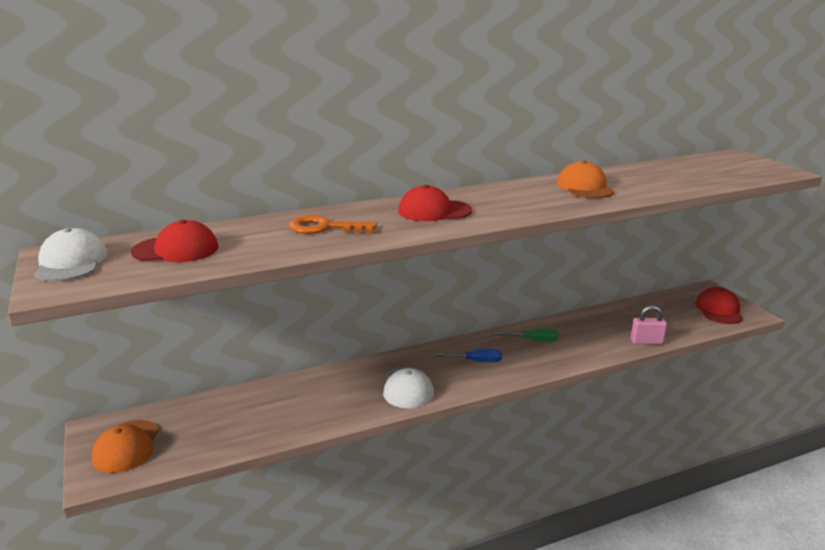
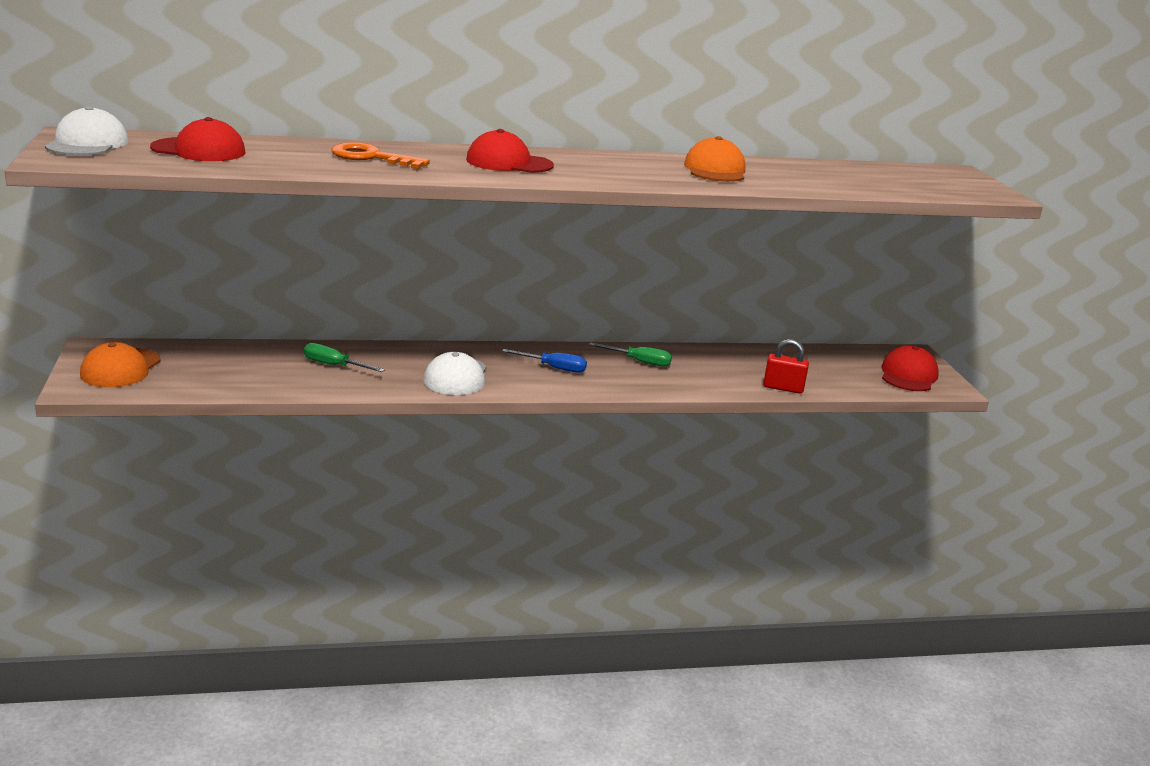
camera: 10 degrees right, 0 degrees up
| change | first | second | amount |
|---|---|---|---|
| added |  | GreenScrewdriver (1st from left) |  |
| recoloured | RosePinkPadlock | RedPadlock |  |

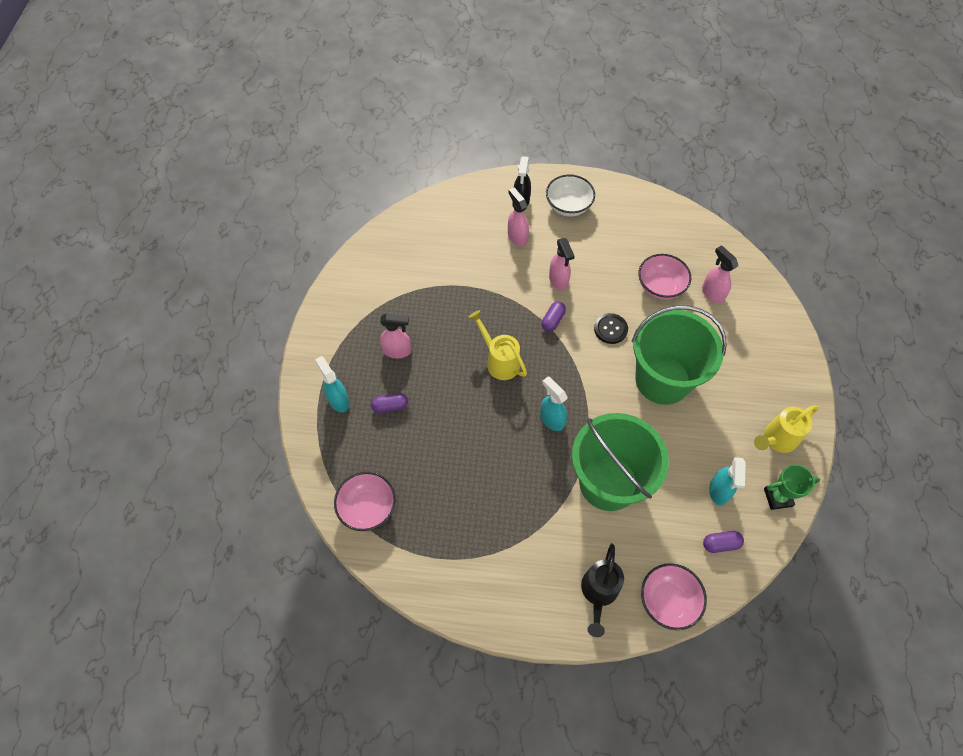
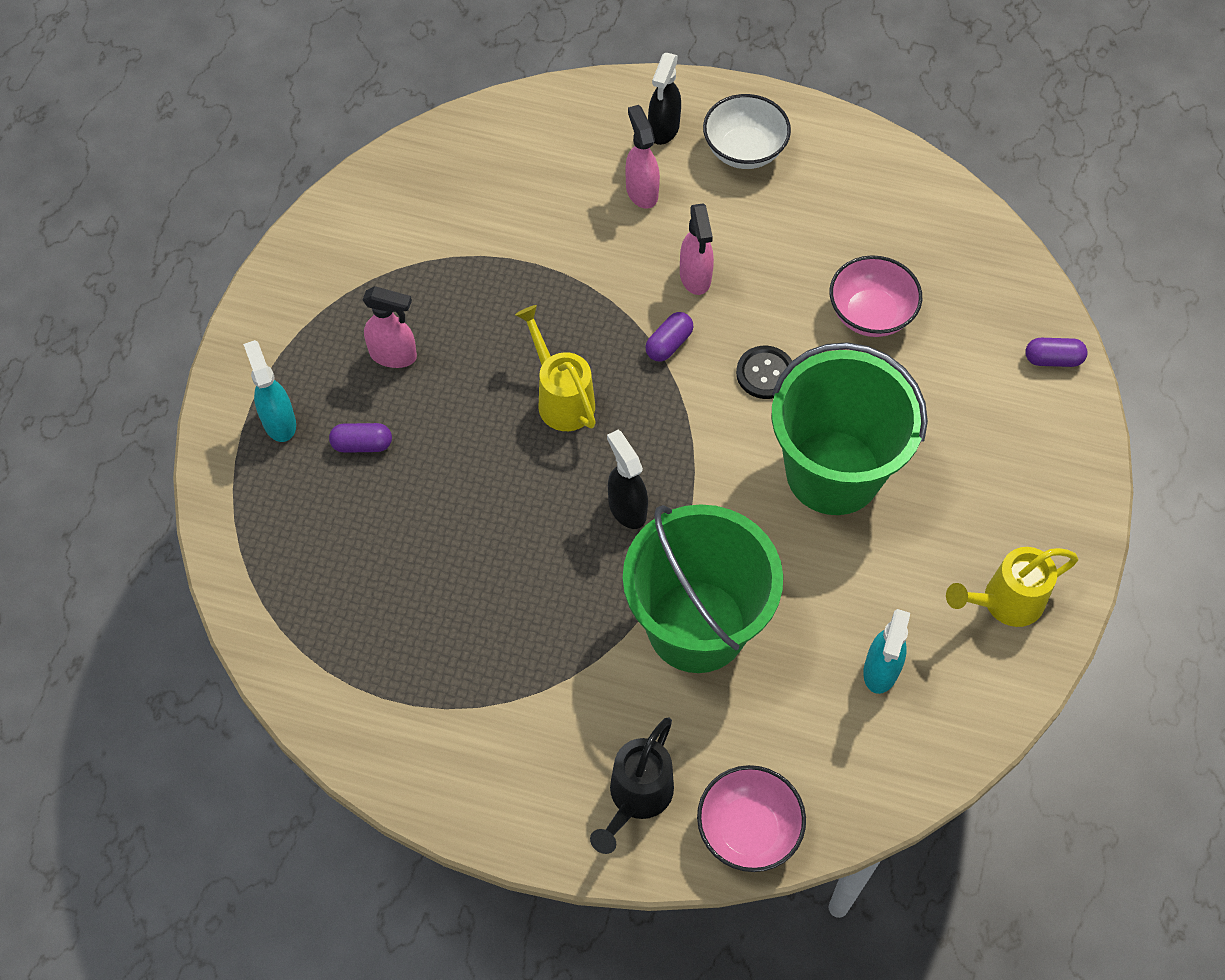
camera: 10 degrees right, 0 degrees up
| change | first | second | amount |
|---|---|---|---|
| removed | RosePinkServingBowl (1st from left) |  |  |
| removed | RosePinkSprayCleaner (4th from left) |  |  |
| removed | GreenAwardCup |  |  |
| moved | PurplePill (3rd from left) |  |  |
| recoloured | TealSprayCleaner (2nd from left) | BlackSprayCleaner (1st from left) |  |

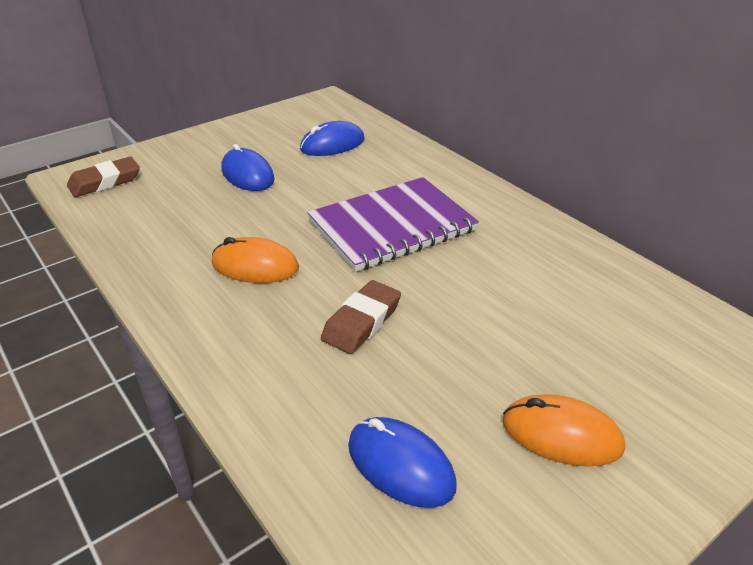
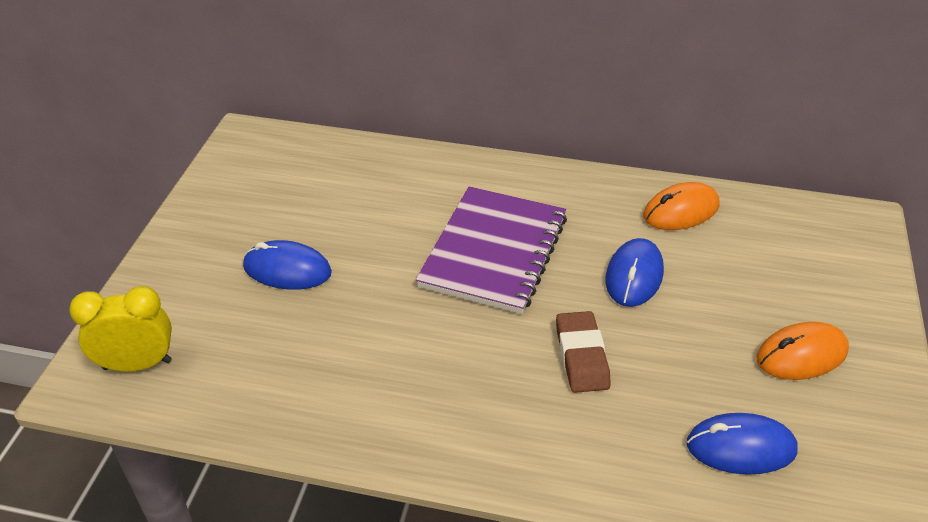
camera: 40 degrees left, 5 degrees up
| change | first | second | amount |
|---|---|---|---|
| moved | OrangeMouse (1st from left) |  |  |
| moved | BlueMouse (2nd from left) |  |  |
| replaced | DarkBrownEraser (1st from left) | GoldenClock |  |

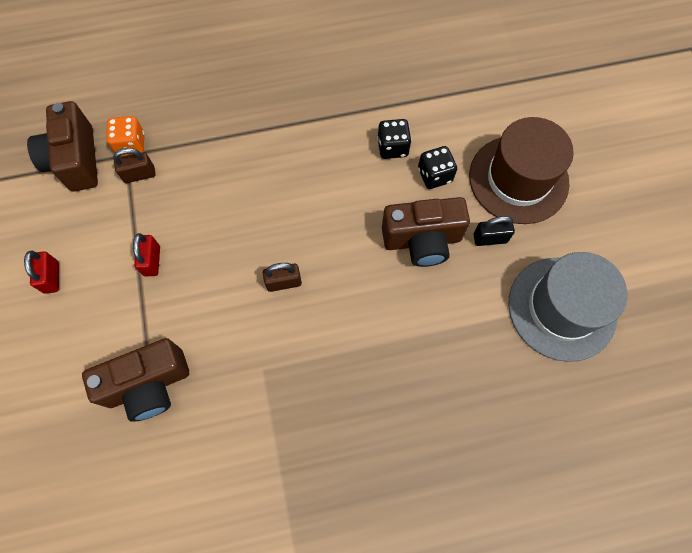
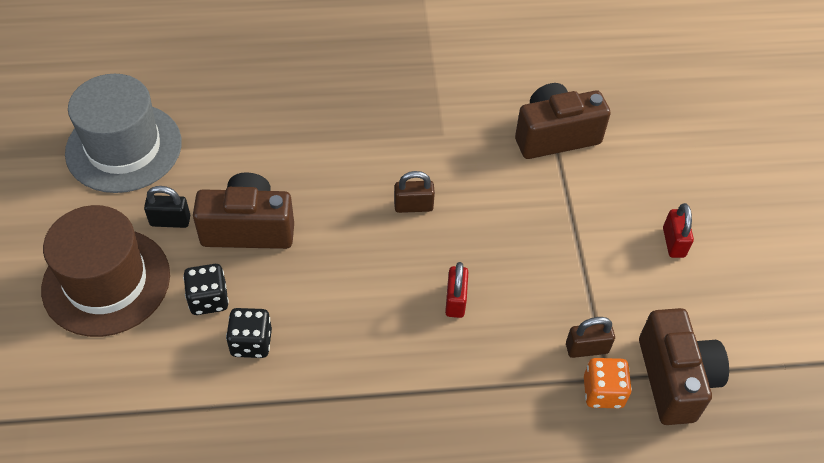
camera: 175 degrees left, 15 degrees down
| change | first | second | amount |
|---|---|---|---|
| moved | RedPadlock (2nd from left in the first image) | RedPadlock (1st from left) |  |

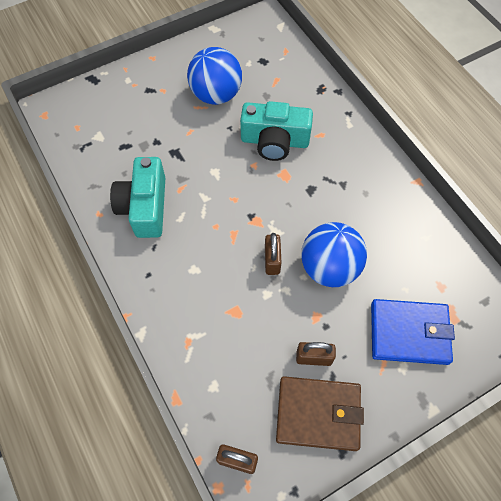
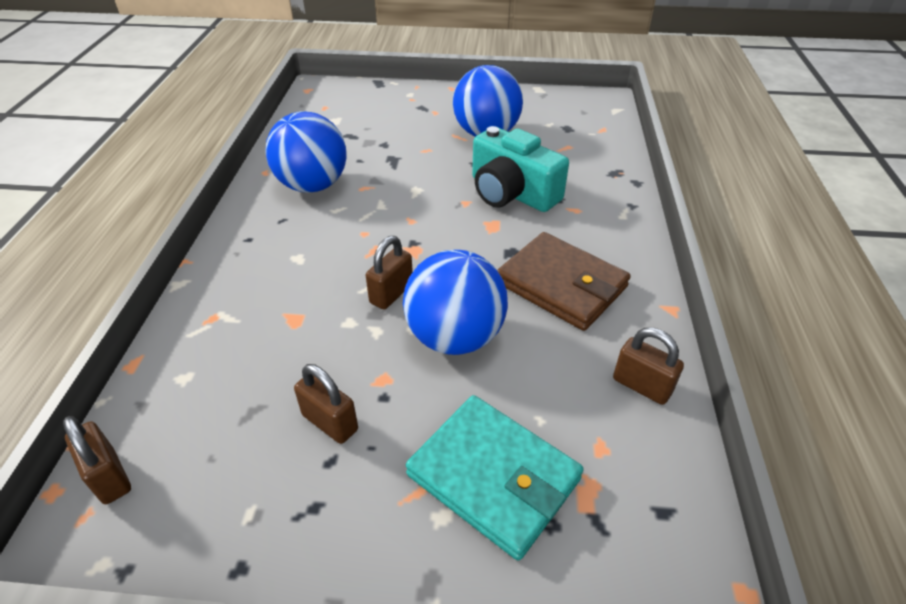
camera: 35 degrees right, 20 degrees down
| change | first | second | amount |
|---|---|---|---|
| added |  | DarkBrownPadlock (4th from left) |  |
| moved | DarkBrownWallet |  |  |
| replaced | TealCompactCamera (1st from left) | BlueSphere (1st from left) |  |
| recoloured | BlueWallet | TealWallet |  |

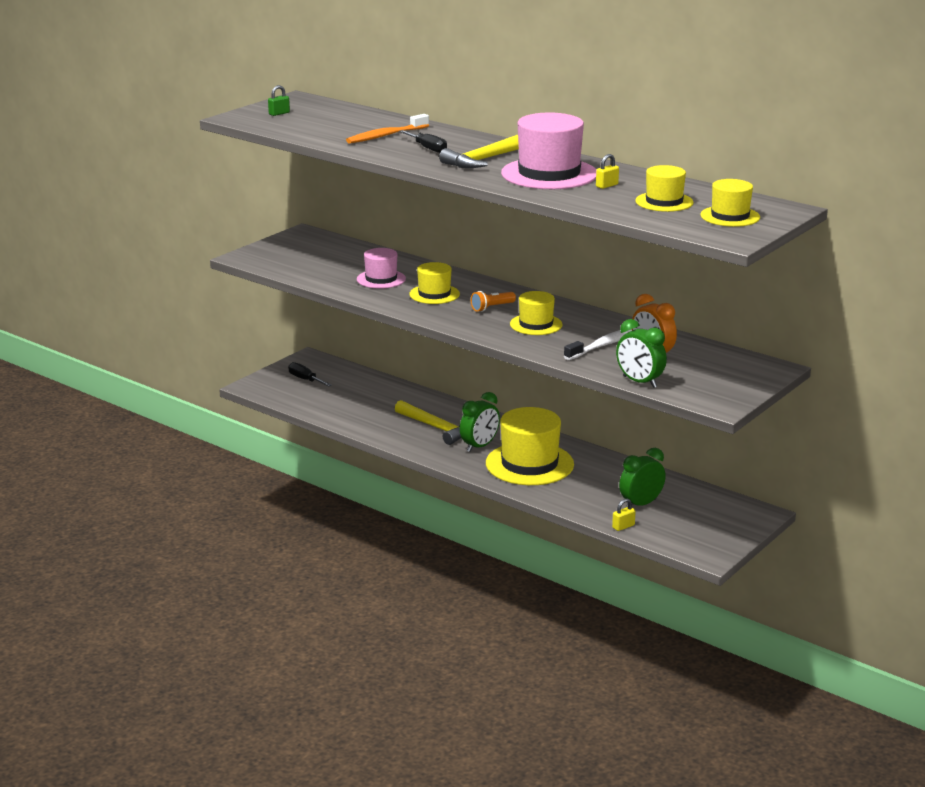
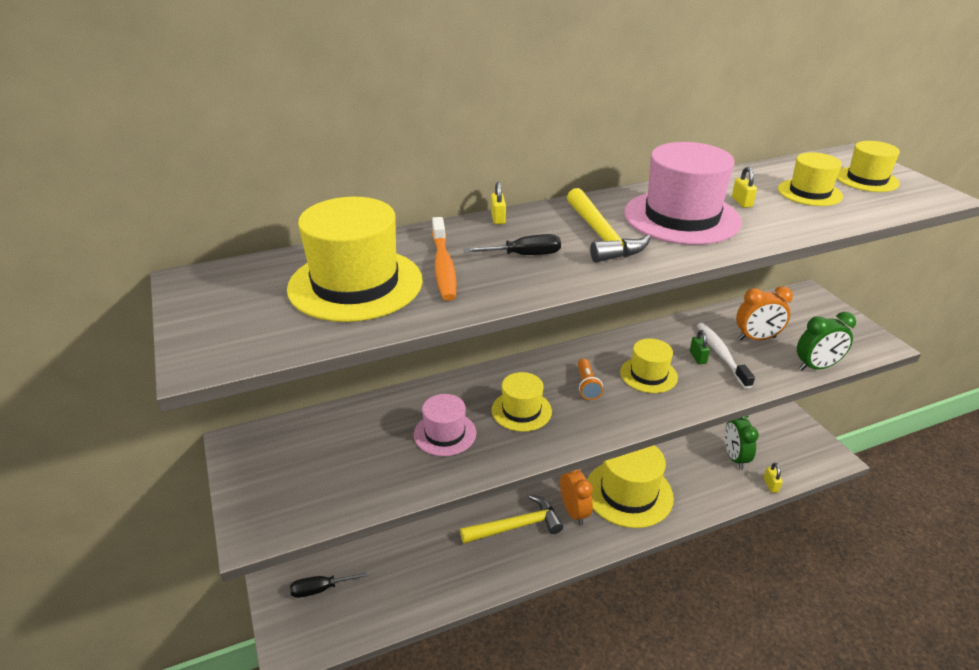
camera: 60 degrees left, 10 degrees up
| change | first | second | amount |
|---|---|---|---|
| added |  | GoldenTopHat (1st from left) |  |
| added |  | GoldenPadlock (1st from left) |  |
| moved | GreenPadlock |  |  |
| recoloured | GreenClock (1st from left) | OrangeClock (1st from left) |  |

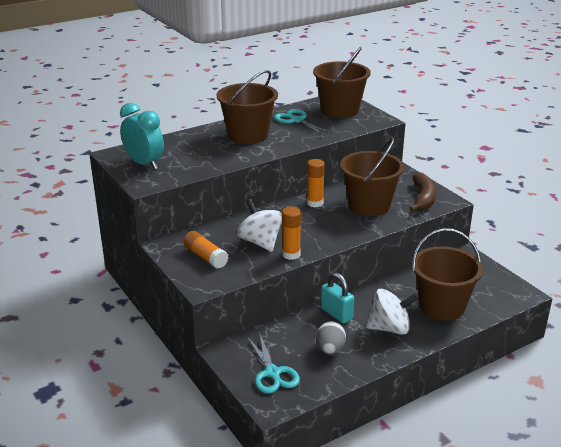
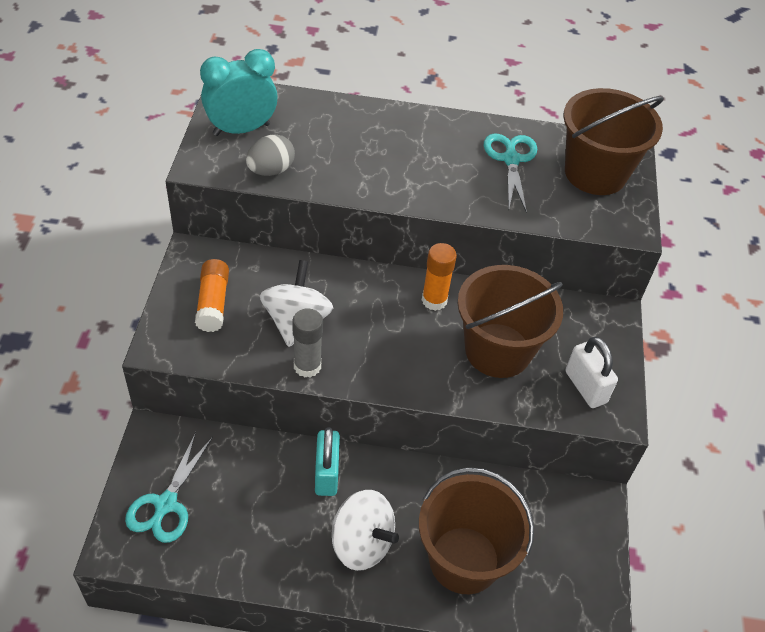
camera: 35 degrees right, 20 degrees up
| change | first | second | amount |
|---|---|---|---|
| removed | DarkBrownPail (1st from left) |  |  |
| moved | GreyEggShape |  |  |
| replaced | DarkBrownBanana | WhitePadlock |  |
| recoloured | OrangeGlueStick (2nd from left) | GreyGlueStick |  |
| turned | TealClock |  | 105 degrees counterclockwise |

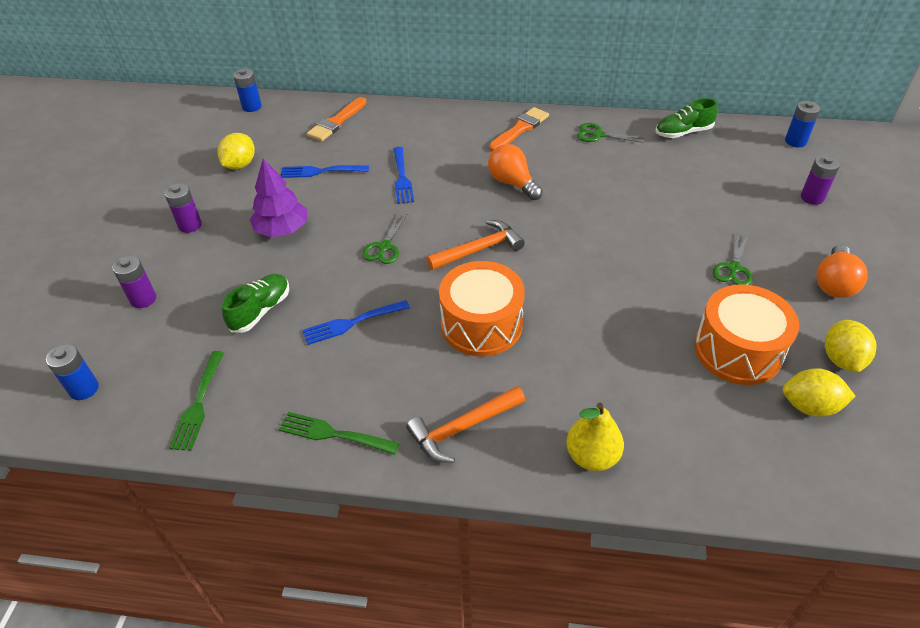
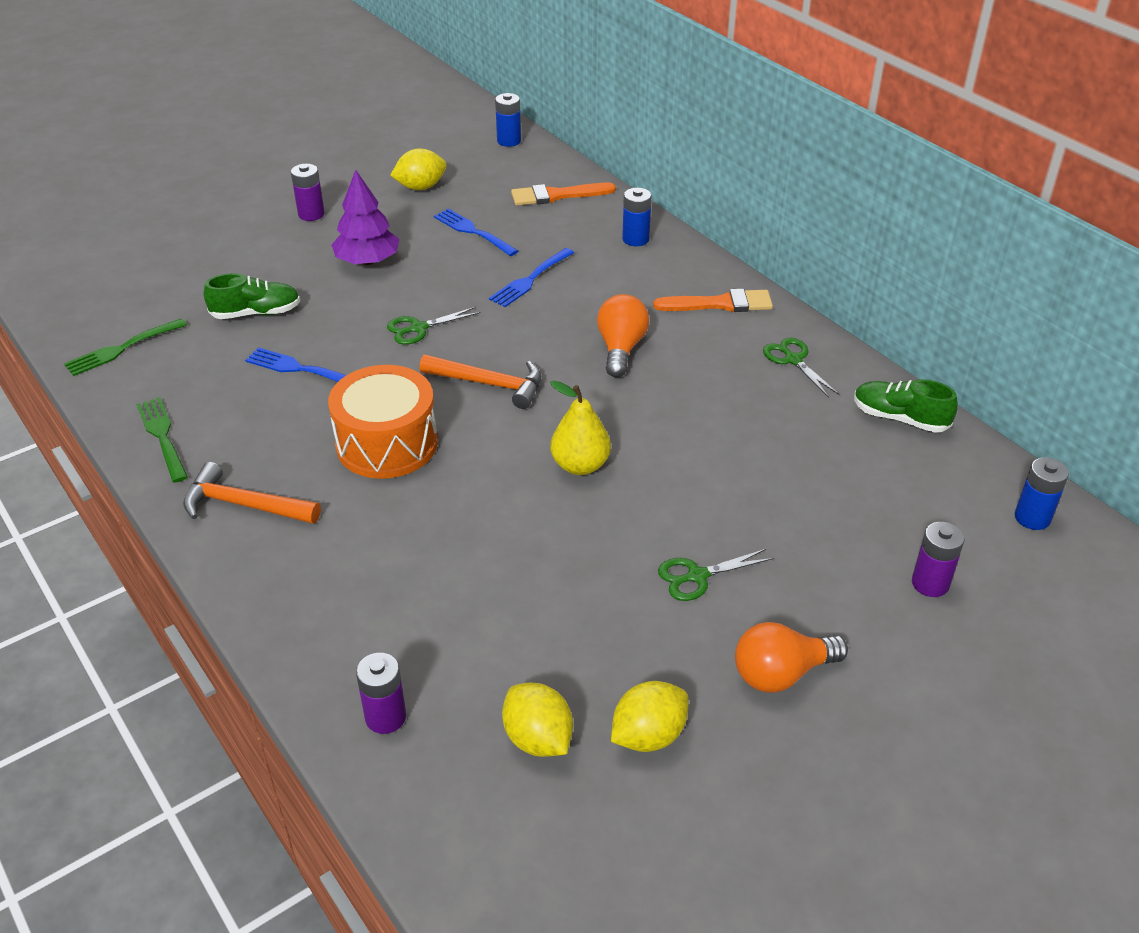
camera: 45 degrees right, 5 degrees down
| change | first | second | amount |
|---|---|---|---|
| removed | OrangeDrum (2nd from left) |  |  |
| moved | BluePowerCell (1st from left in the first image) | BluePowerCell (2nd from left) |  |
| moved | PurplePowerCell (1st from left in the first image) | PurplePowerCell (2nd from left) |  |
| moved | GoldenPearFruit |  |  |

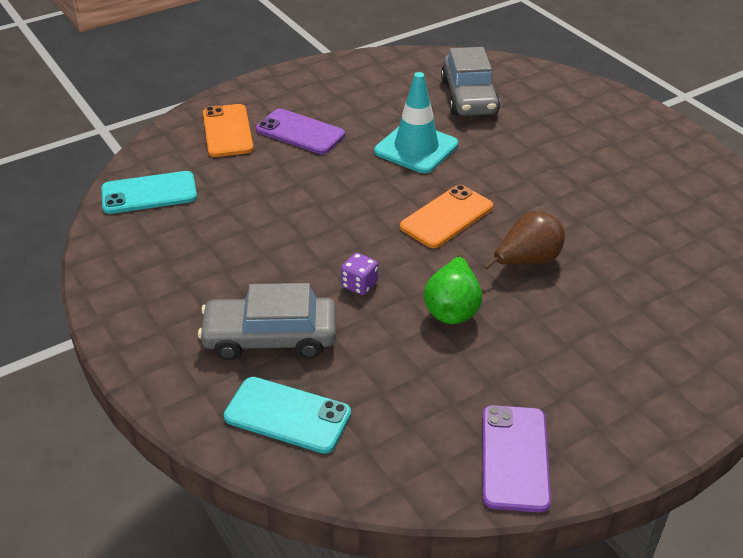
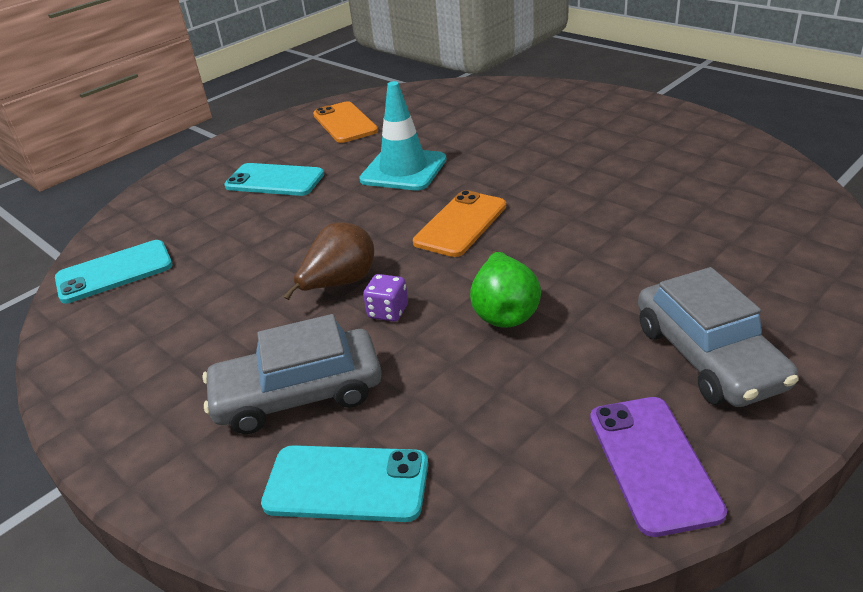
camera: 10 degrees left, 5 degrees down
| change | first | second | amount |
|---|---|---|---|
| moved | OrangeSmartphone (1st from left) |  |  |
| moved | GreyCar (2nd from left) |  |  |
| moved | DarkBrownPearFruit |  |  |
| recoloured | PurpleSmartphone (1st from left) | TealSmartphone (2nd from left) |  |

